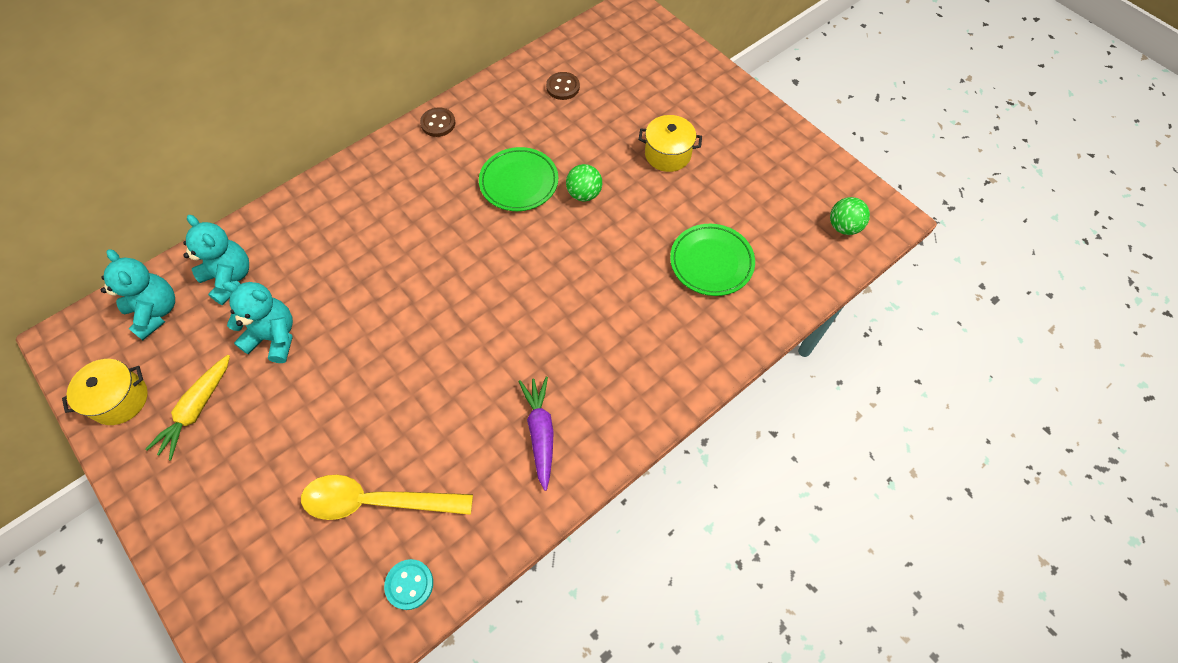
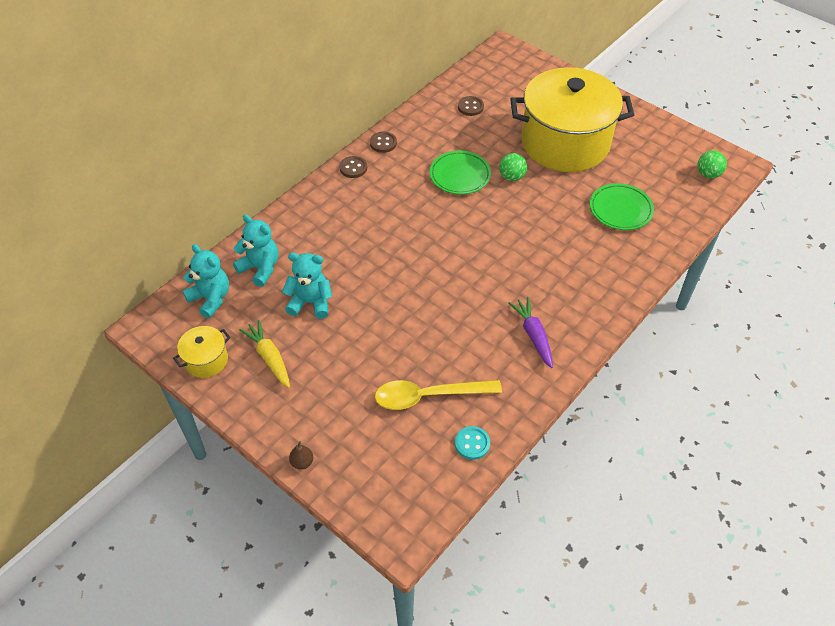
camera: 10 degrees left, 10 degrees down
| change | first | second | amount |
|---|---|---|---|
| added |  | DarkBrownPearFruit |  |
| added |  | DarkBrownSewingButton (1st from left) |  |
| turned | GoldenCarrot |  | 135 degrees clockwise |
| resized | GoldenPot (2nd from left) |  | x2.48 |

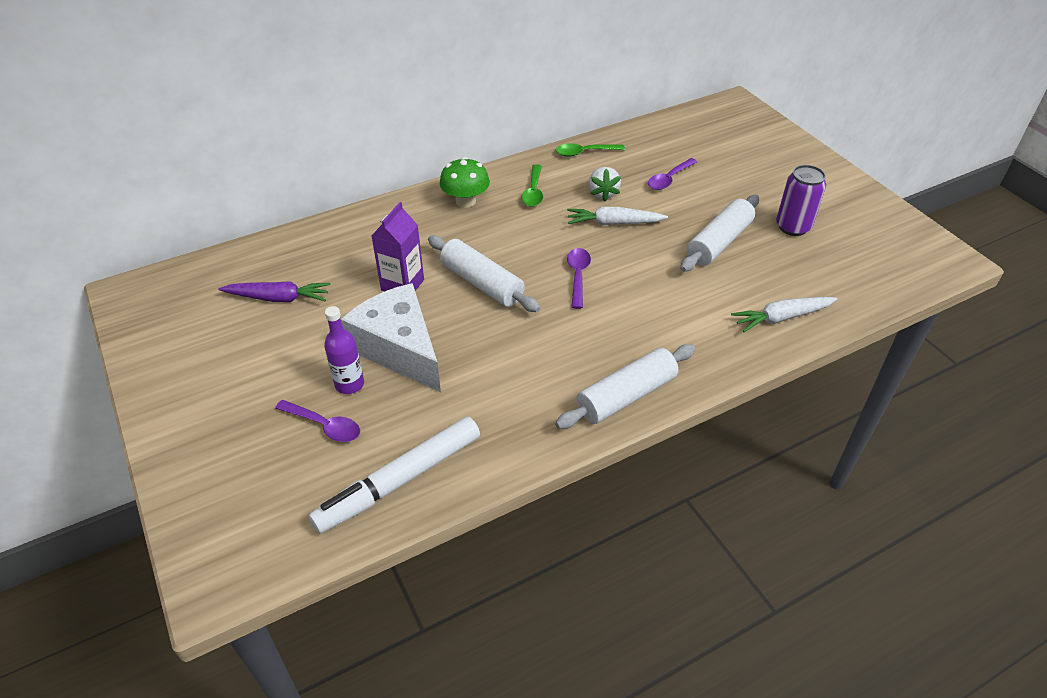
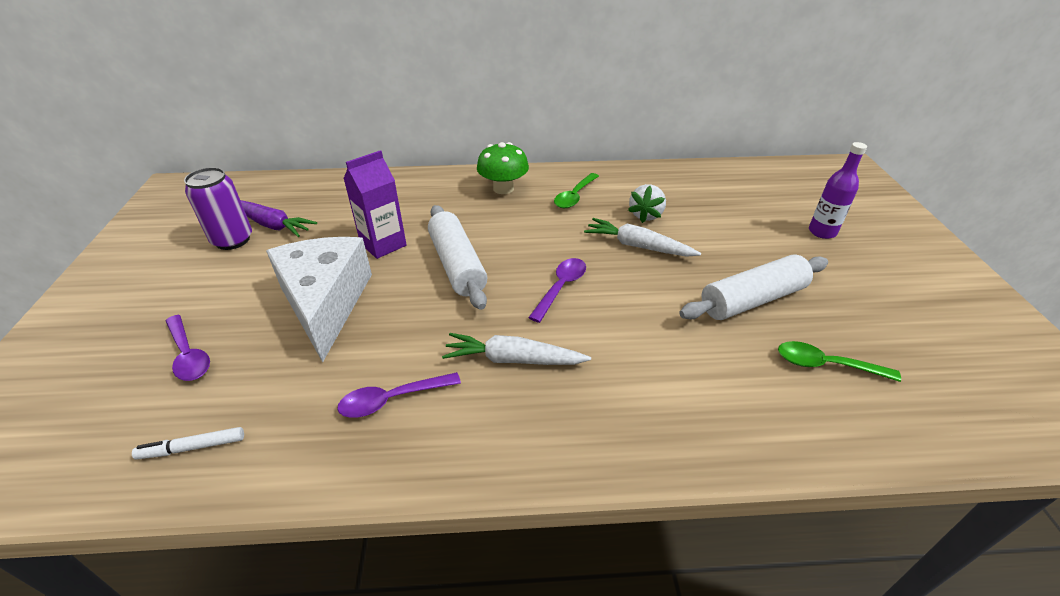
camera: 25 degrees right, 5 degrees down
| change | first | second | amount |
|---|---|---|---|
| removed | WhitePastryRoller (2nd from left) |  |  |
| moved | PurpleBottle |  |  |
| moved | GreenSpoon (2nd from left) |  |  |
| moved | PurpleSpoon (3rd from left in the first image) | PurpleSpoon (2nd from left) |  |
| moved | WhiteCarrot (2nd from left in the first image) | WhiteCarrot (1st from left) |  |
| moved | PurpleSodaCan |  |  |
| resized | WhiteMarkerPen |  | x0.43 |

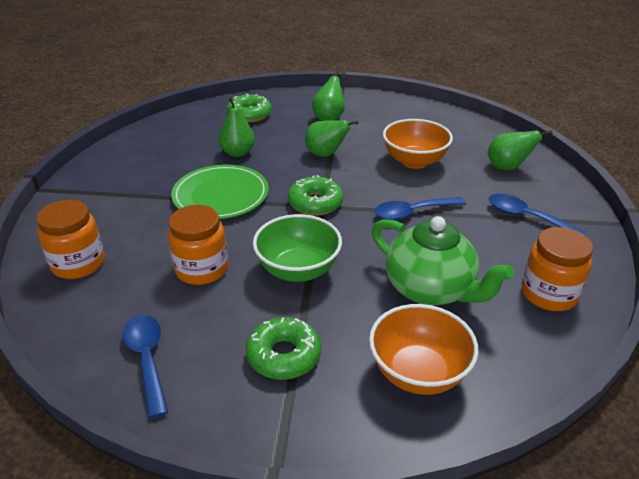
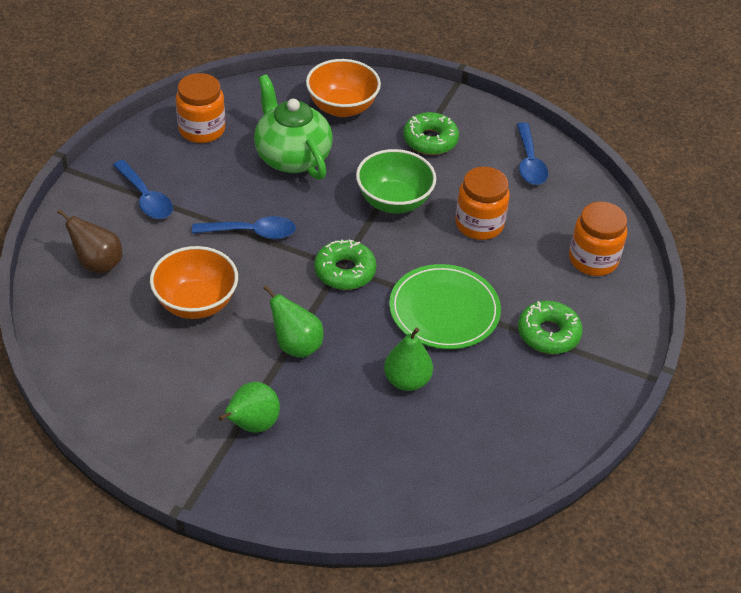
camera: 165 degrees left, 10 degrees up
| change | first | second | amount |
|---|---|---|---|
| moved | GreenGlazedDonut (1st from left in the first image) | GreenGlazedDonut (3rd from left) |  |
| recoloured | GreenPearFruit (4th from left) | DarkBrownPearFruit |  |

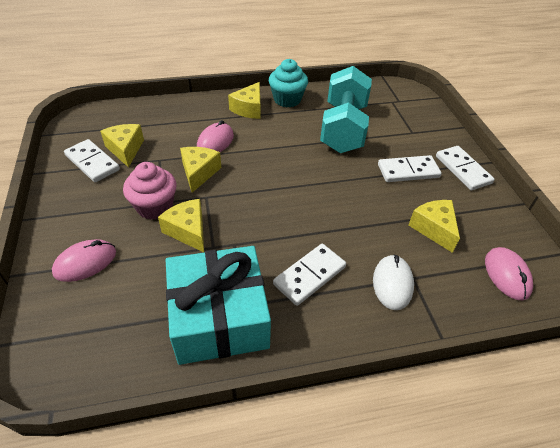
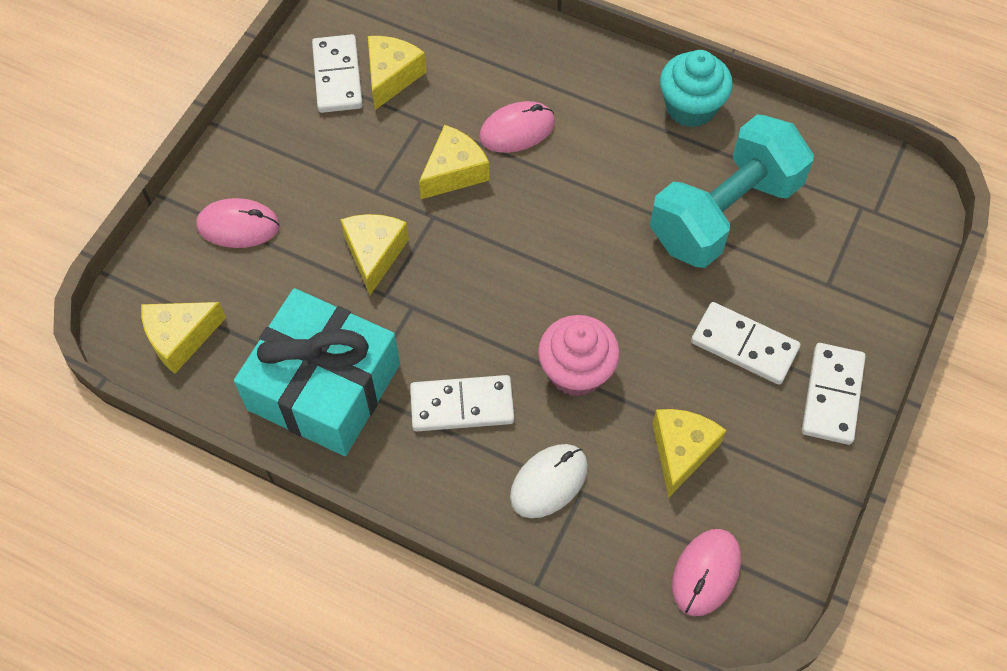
camera: 40 degrees right, 15 degrees up
| change | first | second | amount |
|---|---|---|---|
| moved | RosePinkCupcake |  |  |
| moved | GoldenCheeseWedge (4th from left in the first image) | GoldenCheeseWedge (1st from left) |  |

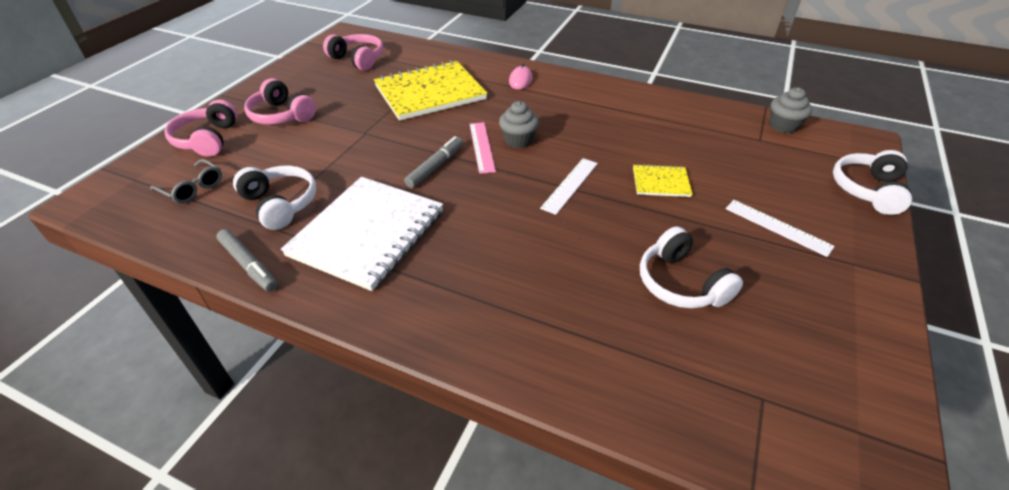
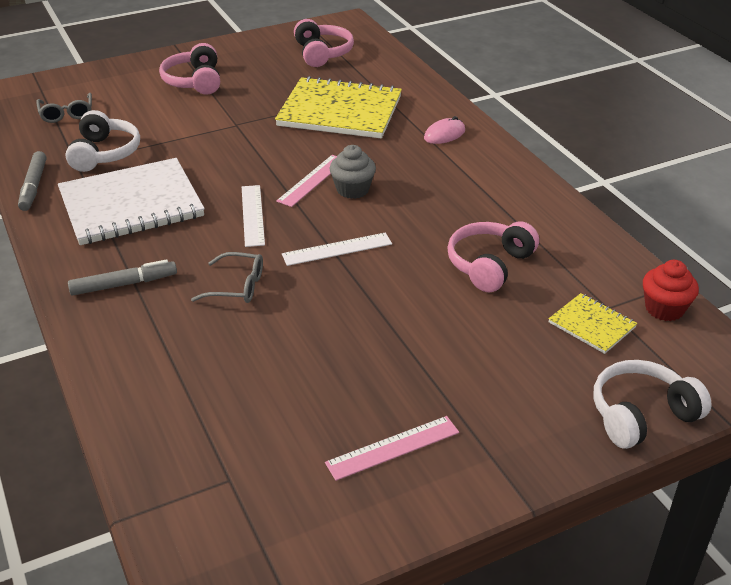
camera: 40 degrees right, 5 degrees down
| change | first | second | amount |
|---|---|---|---|
| removed | WhiteHeadset (2nd from left) |  |  |
| added |  | GreyEyeglasses (2nd from left) |  |
| added |  | RosePinkMeasuringStick (2nd from left) |  |
| moved | RosePinkHeadset (1st from left in the first image) | RosePinkHeadset (3rd from left) |  |
| moved | GreyMarkerPen (2nd from left) |  |  |
| moved | GoldenExerciseBook (2nd from left) |  |  |
| moved | WhiteMeasuringStick (2nd from left in the first image) | WhiteMeasuringStick (1st from left) |  |
| recoloured | GreyCupcake (2nd from left) | RedCupcake |  |

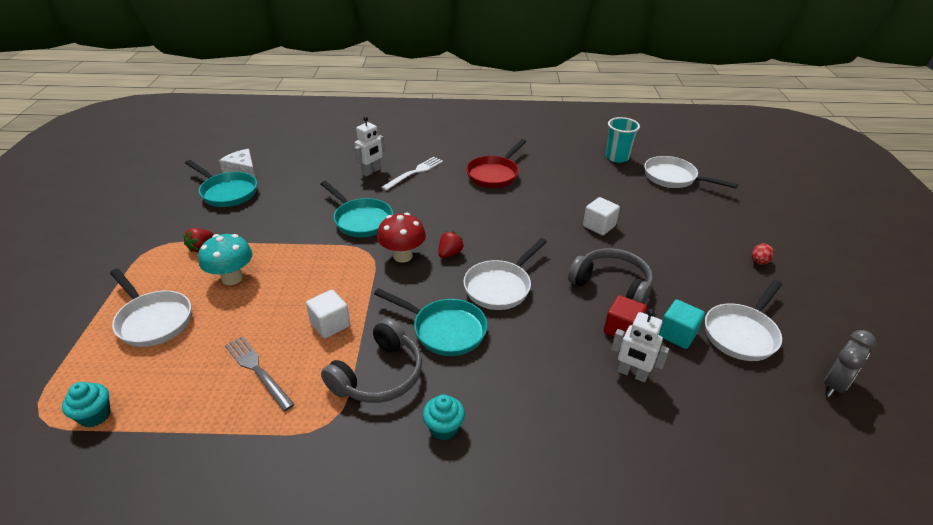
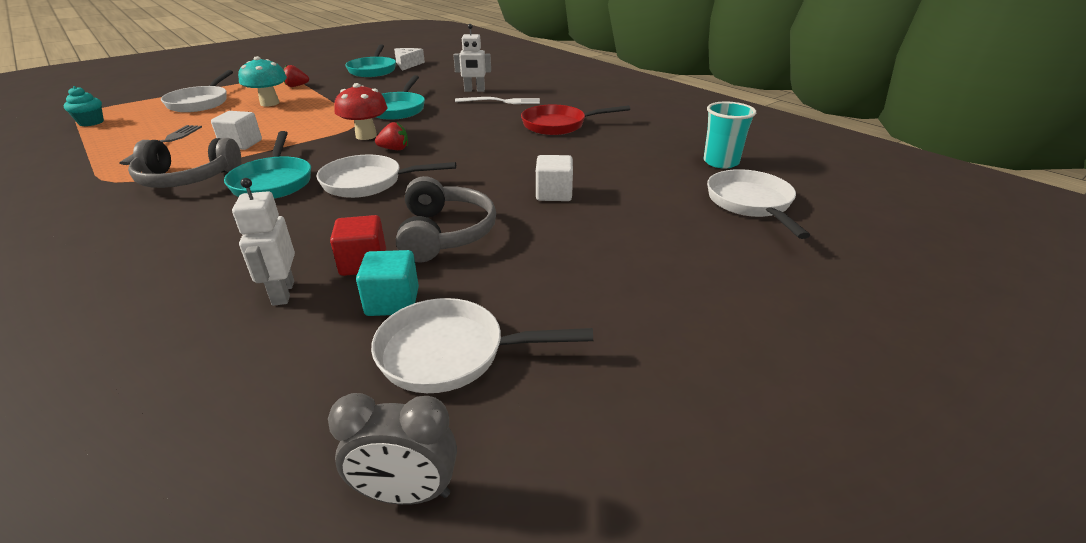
camera: 50 degrees right, 5 degrees down
| change | first | second | amount |
|---|---|---|---|
| removed | TealCupcake (2nd from left) |  |  |
| removed | RedEggShape |  |  |

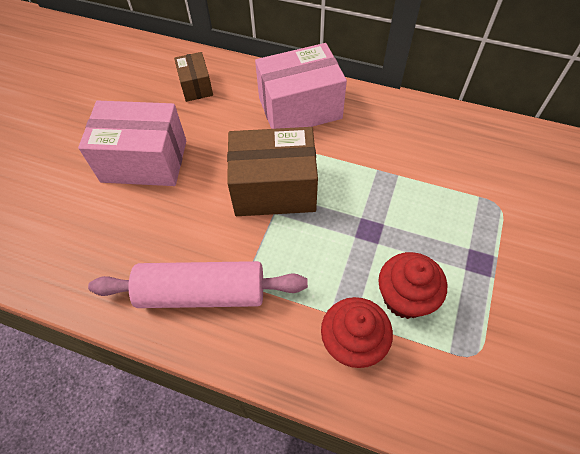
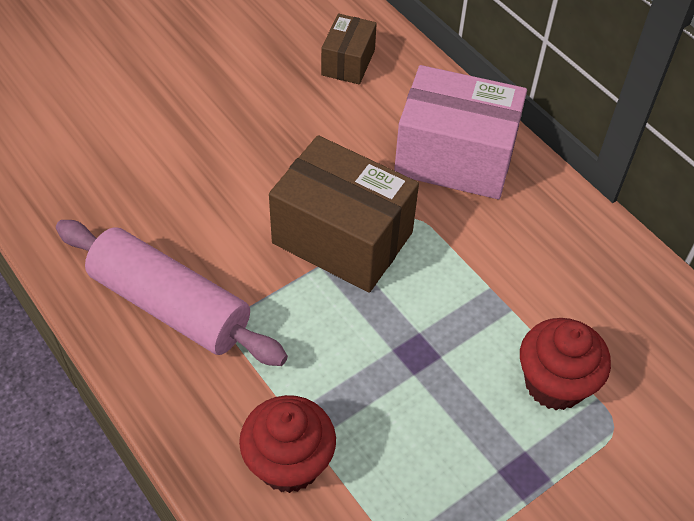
camera: 30 degrees right, 5 degrees down
| change | first | second | amount |
|---|---|---|---|
| removed | RosePinkBox (1st from left) |  |  |
| moved | RedCupcake (2nd from left) |  |  |

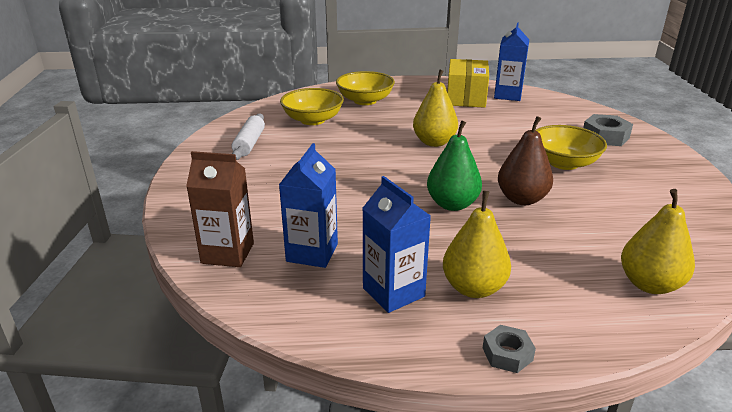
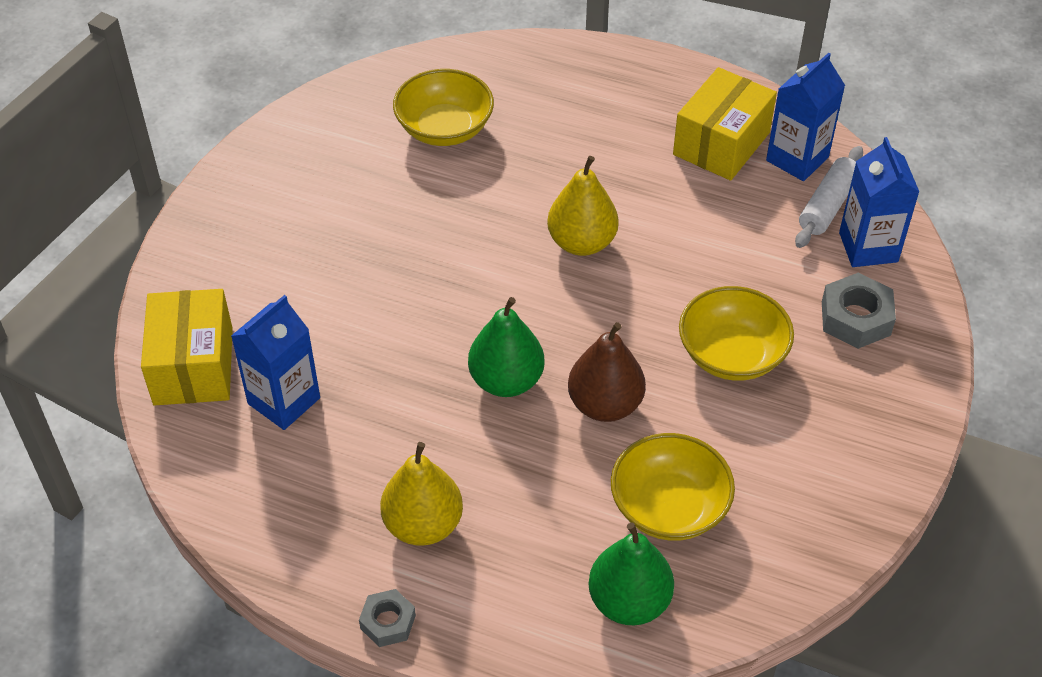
camera: 25 degrees right, 20 degrees up
| change | first | second | amount |
|---|---|---|---|
| moved | WhitePastryRoller |  |  |
| moved | GoldenServingBowl (2nd from left) |  |  |
| moved | BlueMilkCarton (2nd from left in the first image) | BlueMilkCarton (3rd from left) |  |
| replaced | DarkBrownMilkCarton | GoldenBox (1st from left) |  |
| recoloured | GoldenPearFruit (3rd from left) | GreenPearFruit (2nd from left) |  |

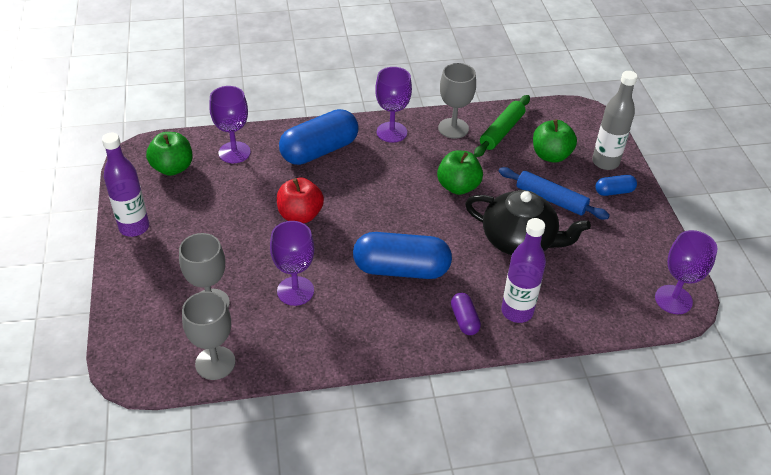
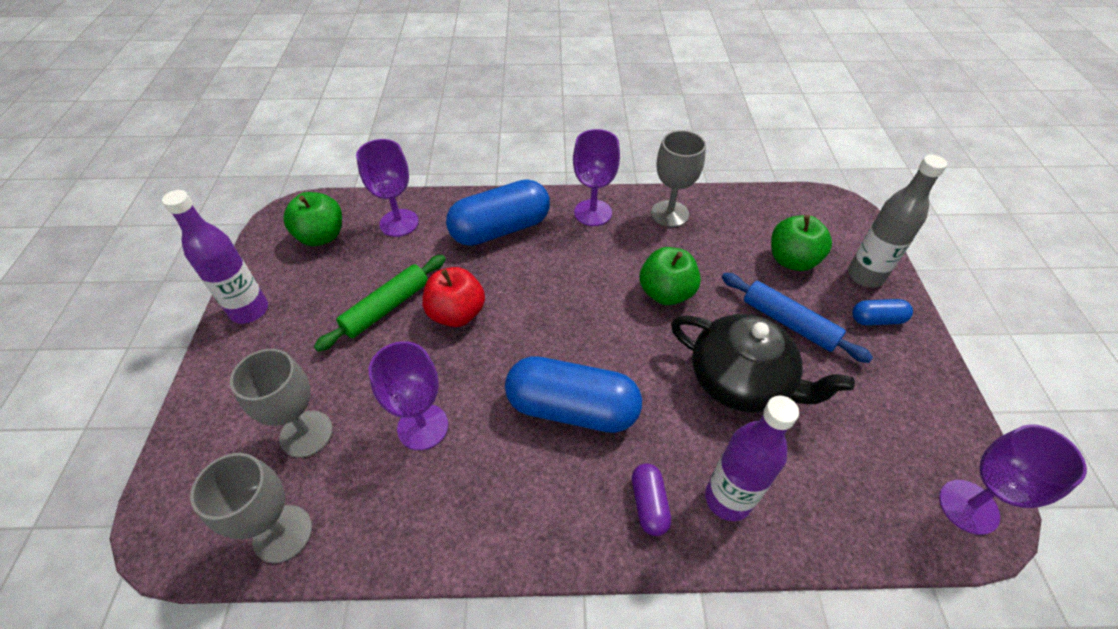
camera: 10 degrees right, 5 degrees up
| change | first | second | amount |
|---|---|---|---|
| moved | GreenPastryRoller |  |  |

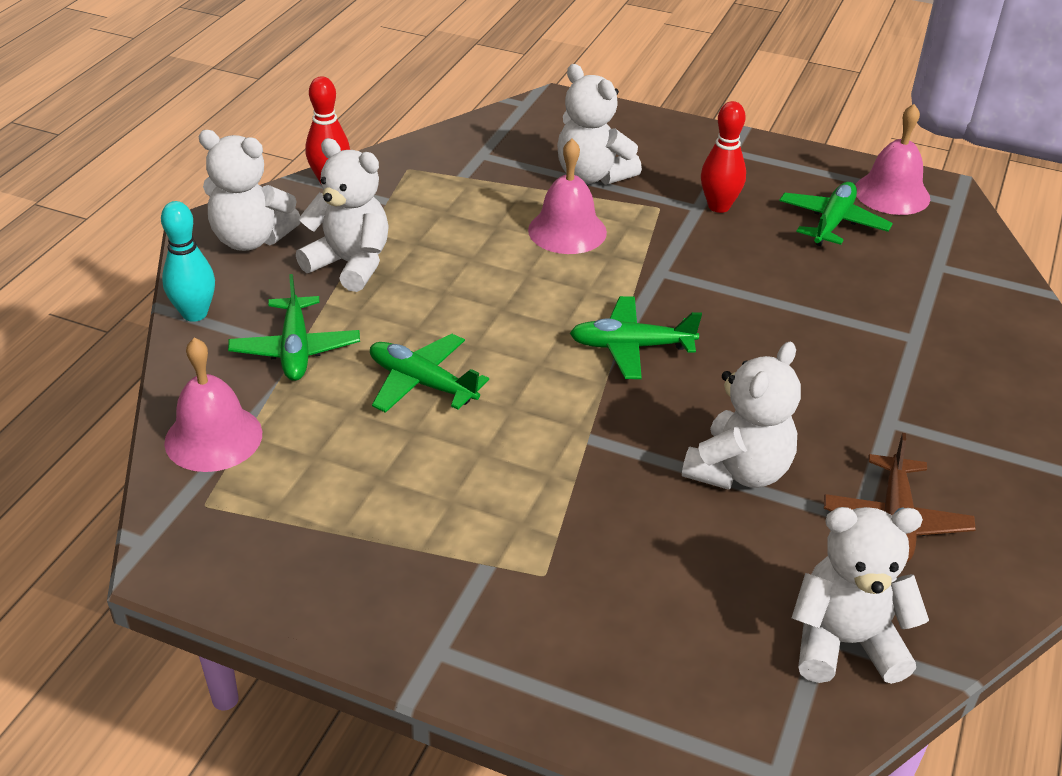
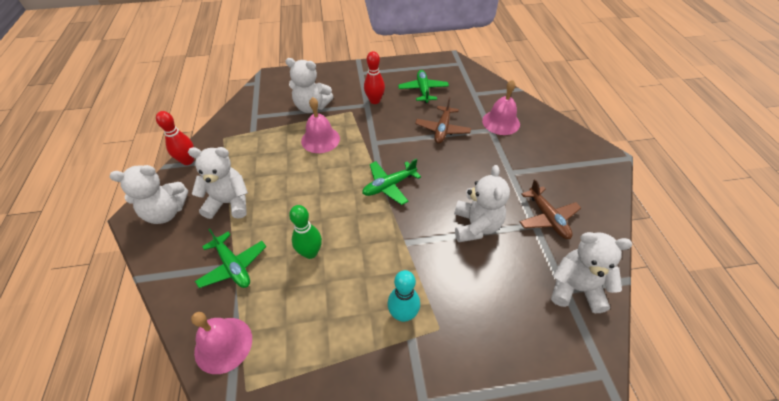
camera: 30 degrees left, 10 degrees up
| change | first | second | amount |
|---|---|---|---|
| added |  | DarkBrownToyPlane (1st from left) |  |
| moved | TealBowlingPin |  |  |
| moved | RosePinkHandBell (3rd from left) |  |  |
| replaced | GreenToyPlane (2nd from left) | GreenBowlingPin |  |
| turned | WhiteTeddy (5th from left) |  | 45 degrees clockwise |

